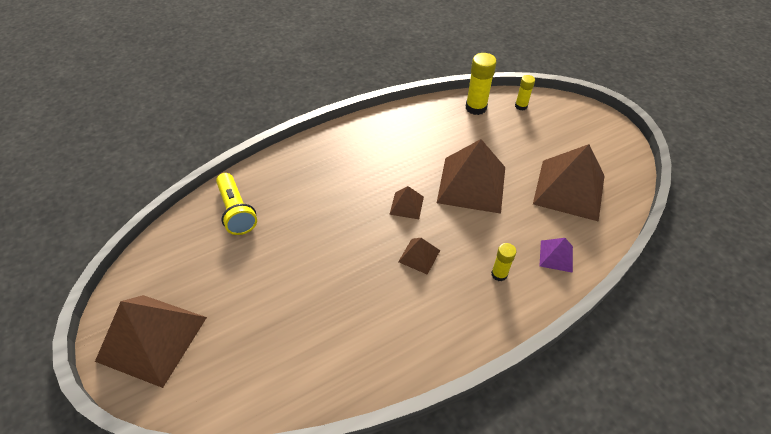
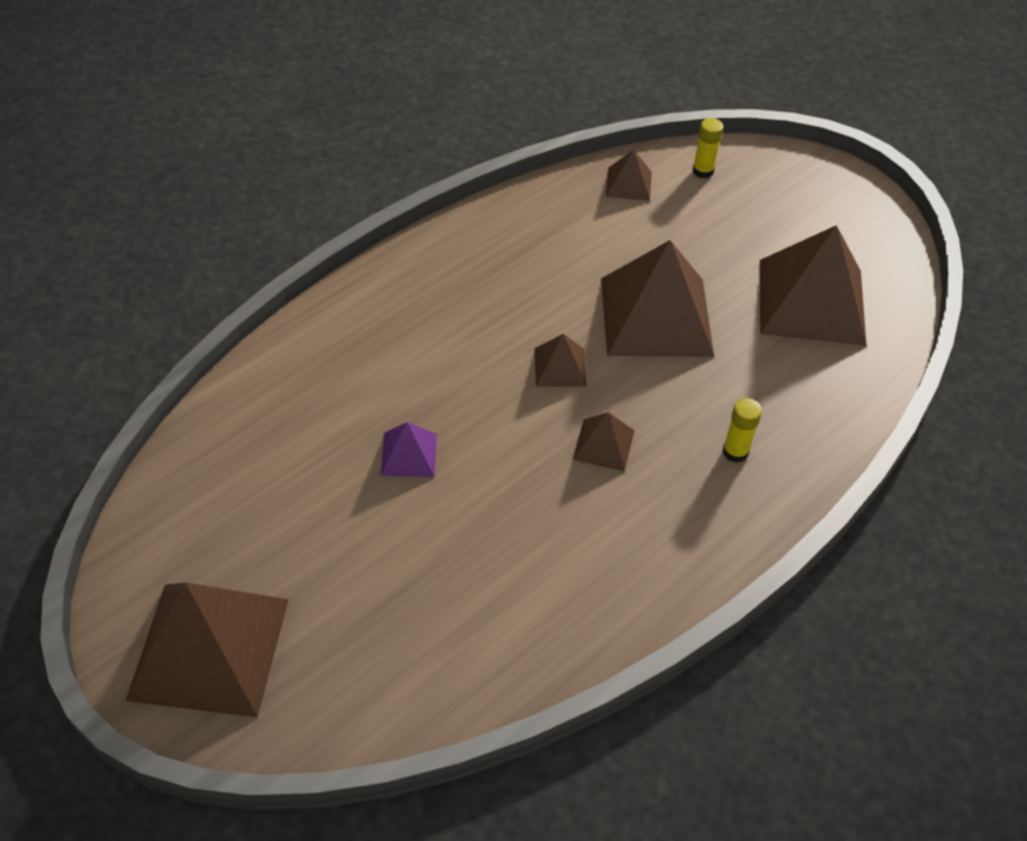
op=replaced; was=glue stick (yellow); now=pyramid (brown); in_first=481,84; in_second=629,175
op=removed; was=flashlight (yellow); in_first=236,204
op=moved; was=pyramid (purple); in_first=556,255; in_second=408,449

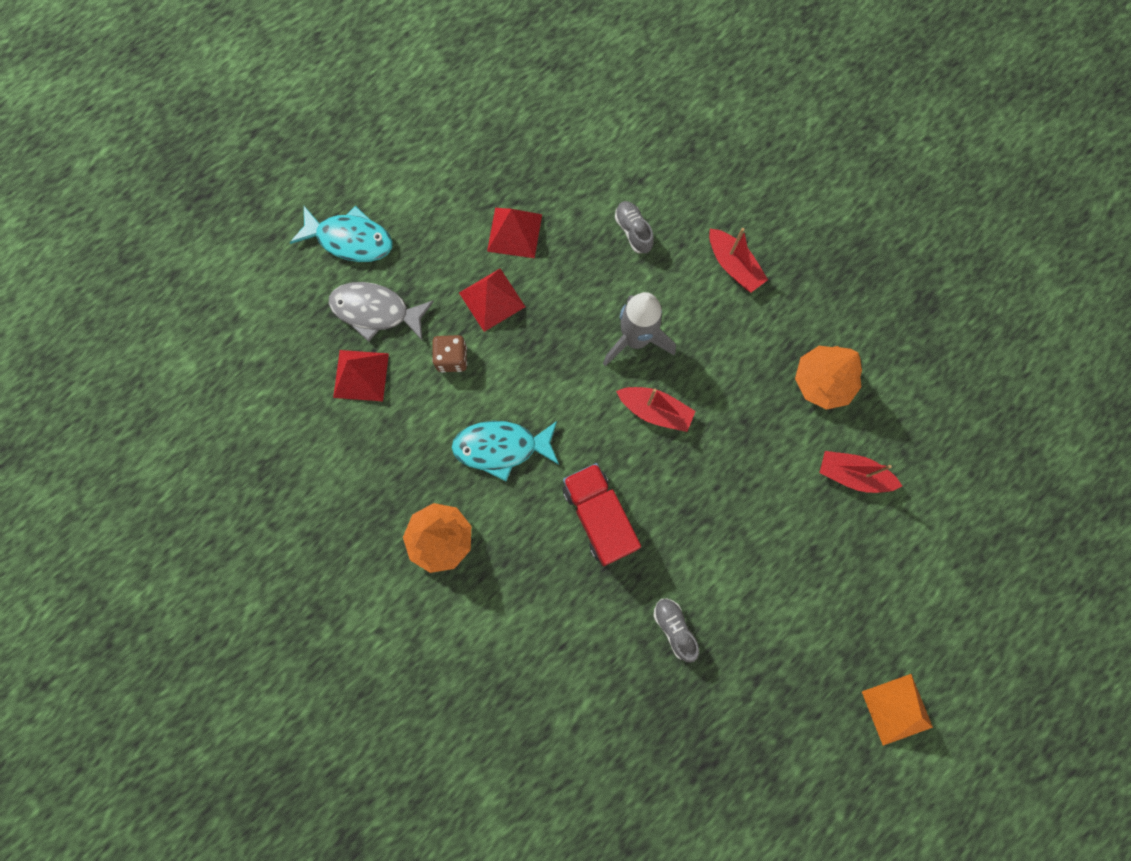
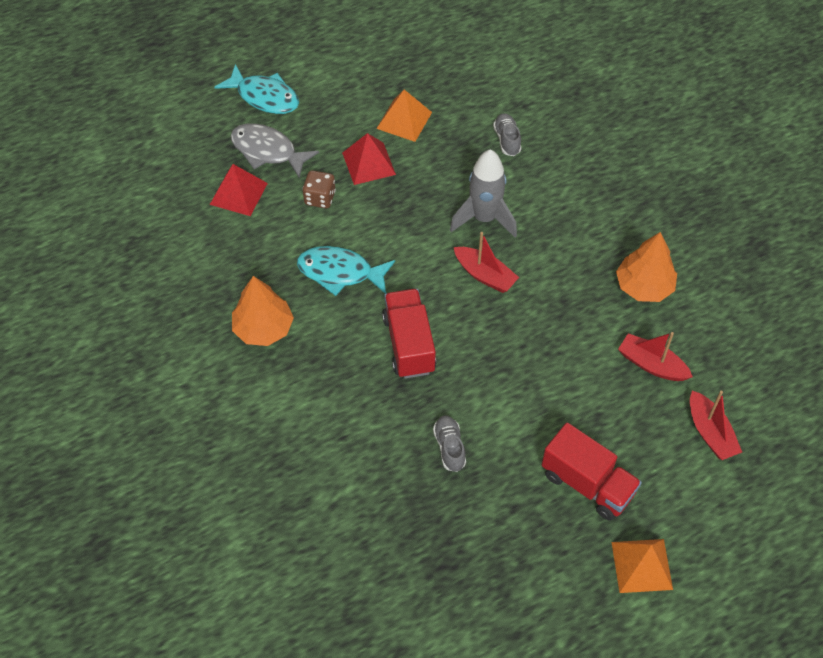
op=recoloured; was=pyramid (red); now=pyramid (orange); in_first=514,233; in_second=404,115
op=moved; was=boat (red); in_first=738,260; in_second=716,425
op=added; now=truck (red); in_second=592,471

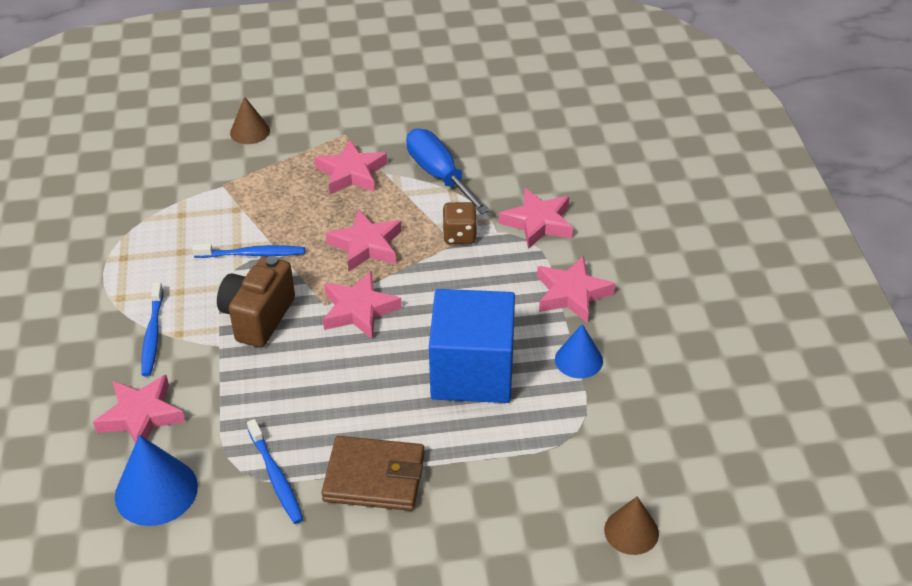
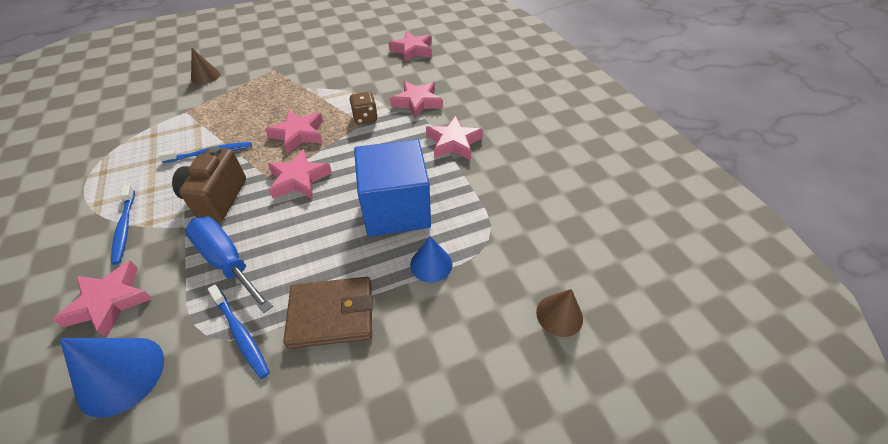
op=moved; was=screwdriver (blue); in_first=448,171; in_second=229,265
op=moved; was=star (pink); in_first=350,167; in_second=410,46
op=moved; was=cone (blue); in_first=579,351; in_second=431,259

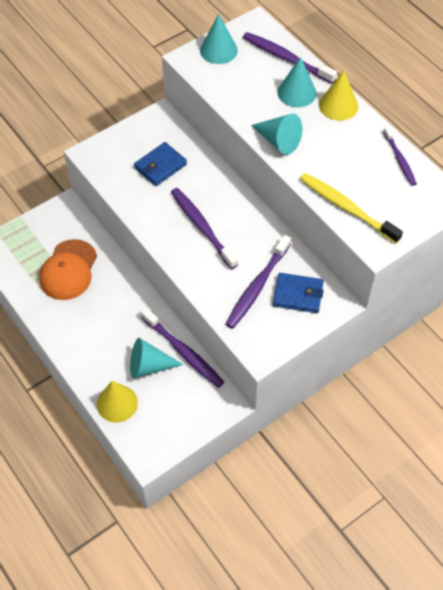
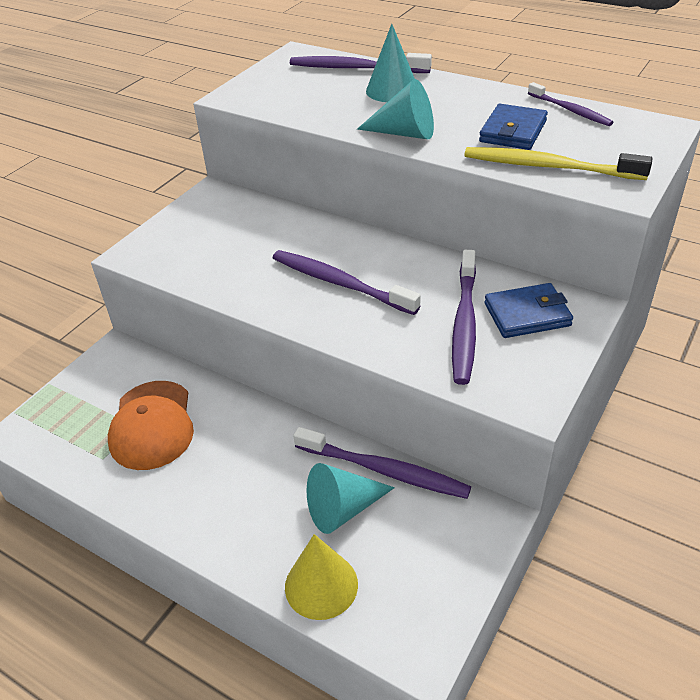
op=removed; was=cone (turquoise); in_first=219,39
op=removed; was=cone (yellow); in_first=338,96
op=moved; was=wallet (blue); in_first=160,164; in_second=513,127

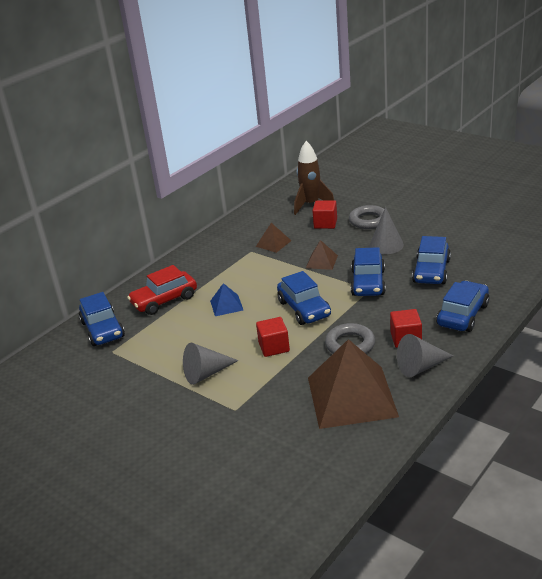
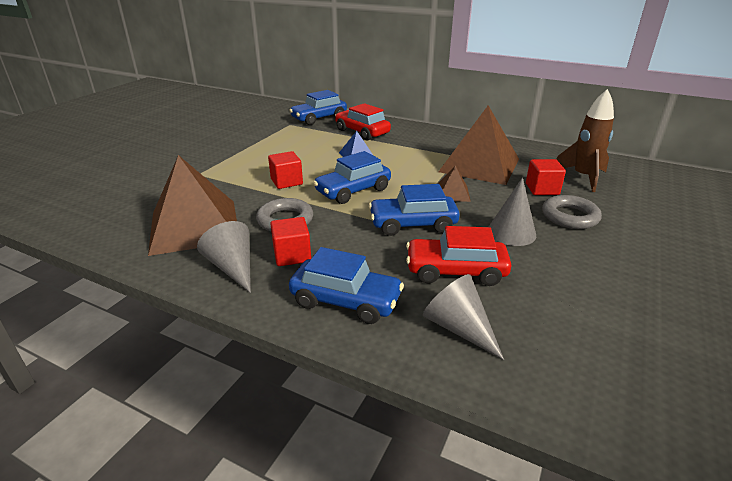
op=resized; was=pyramid (brown); in_first=273,238; in_second=478,145; ratio=2.25
op=recoloured; was=car (blue); now=car (red); in_first=431,260; in_second=459,256
op=moved; was=cone (grey); in_first=211,364; in_second=463,317

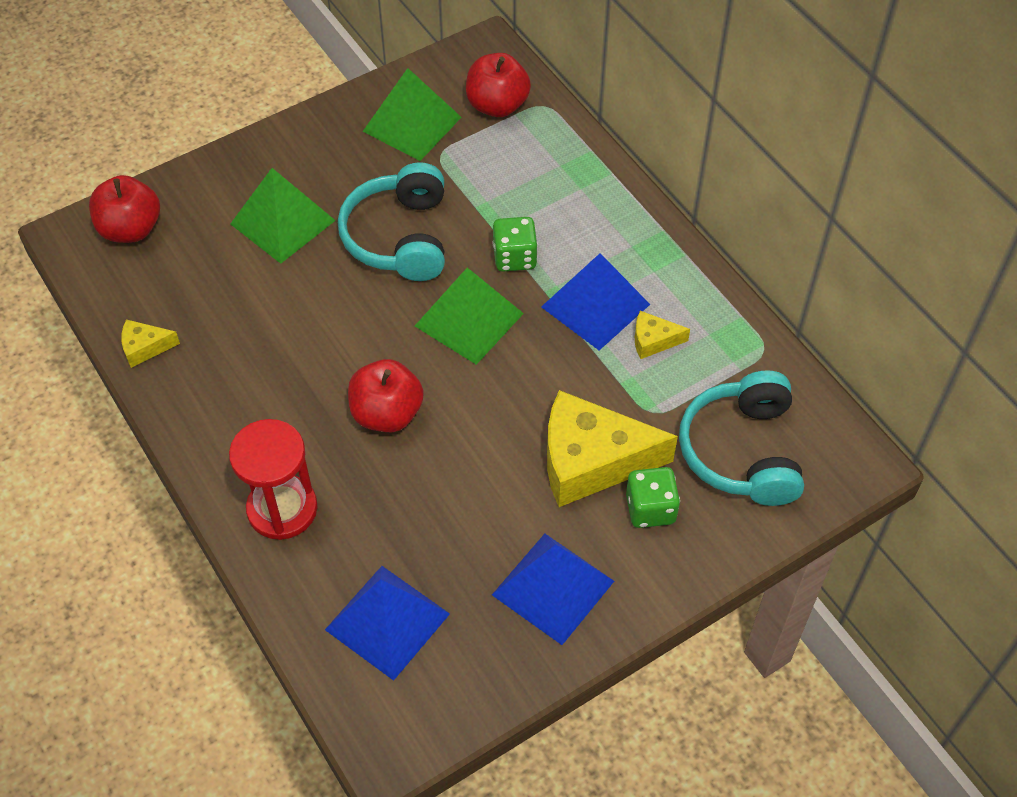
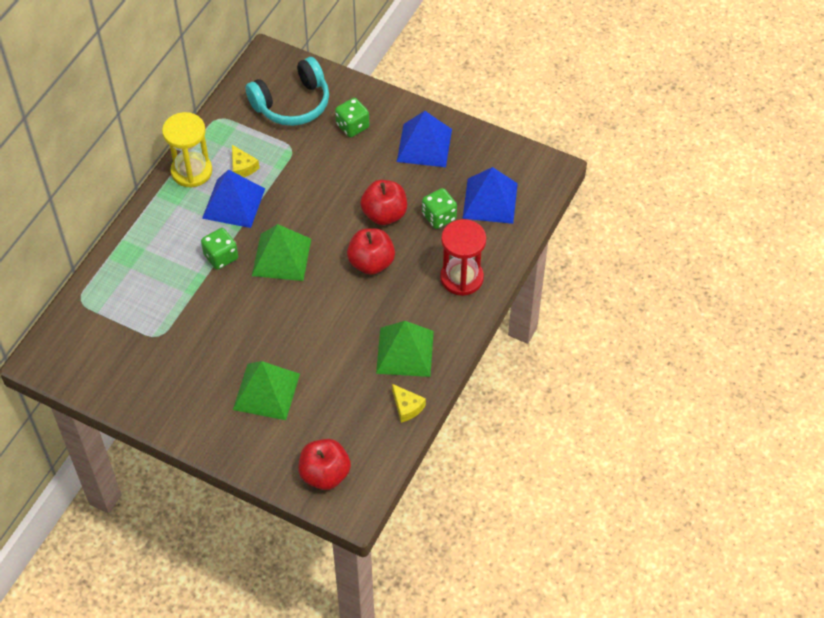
op=moved; was=apple (red); in_first=498,85; in_second=383,202
op=moved; was=pyramid (green); in_first=412,114; in_second=405,349
op=removed; was=headphones (turquoise); in_first=391,221
op=removed; was=cheese (yellow); in_first=612,448
op=added; now=hourglass (yellow); in_second=187,150
op=added; now=dice (green); in_second=439,208

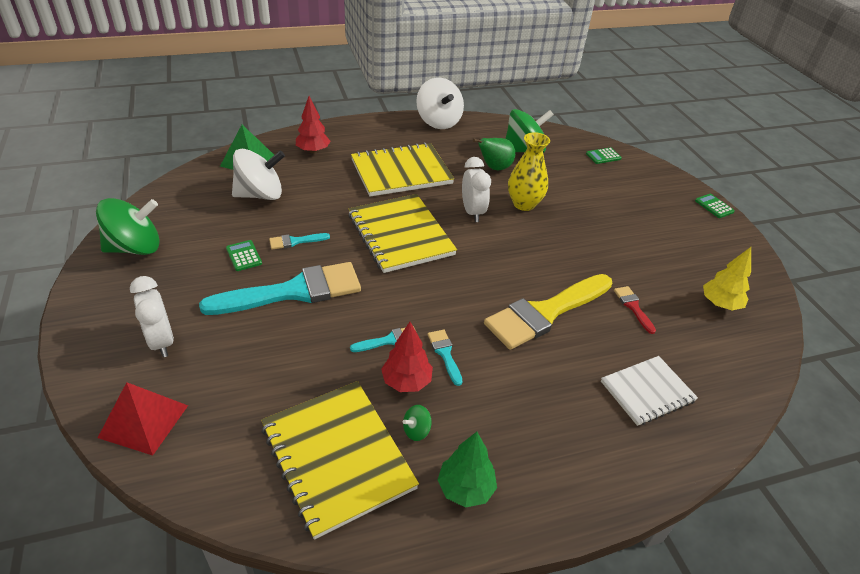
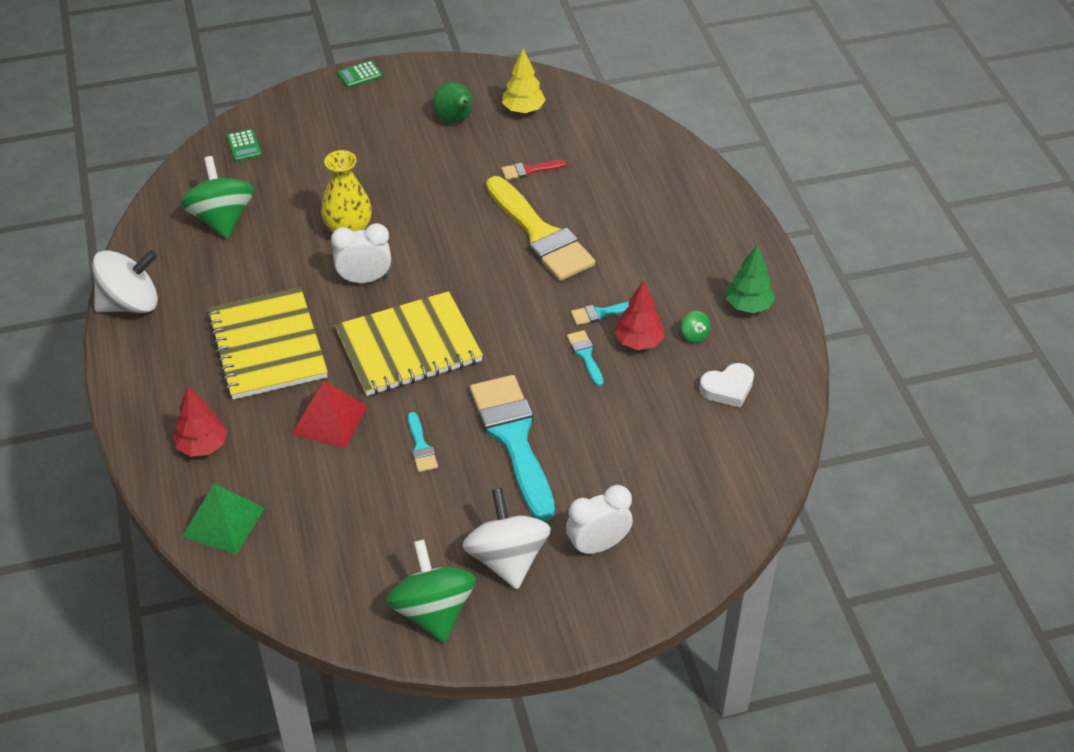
op=moved; was=pear (green); in_first=494,154; in_second=453,102
op=moved; was=spinning top (white); in_first=258,174; in_second=507,538
op=removed; was=calculator (green); in_first=244,255
op=removed; was=notebook (white); in_first=649,391
op=replaced; was=notebook (yellow); now=heart (white); in_first=340,460; in_second=726,385
op=moved; was=pyramid (red); in_first=143,418; in_second=330,415

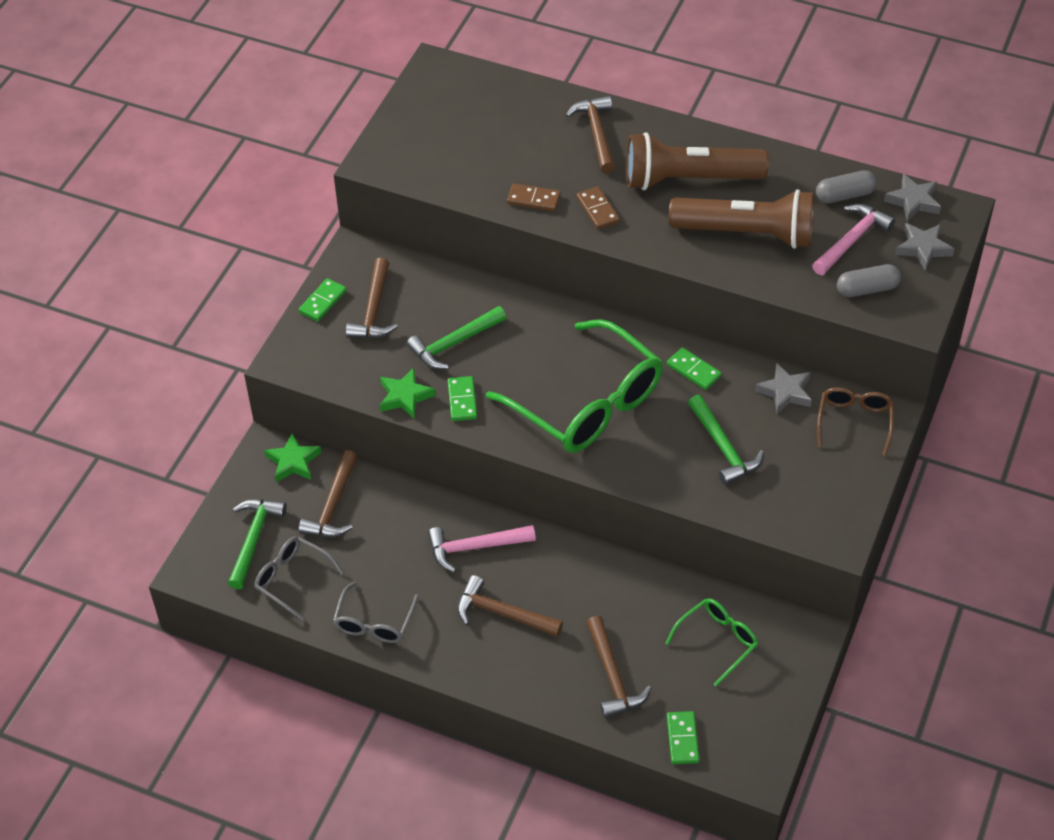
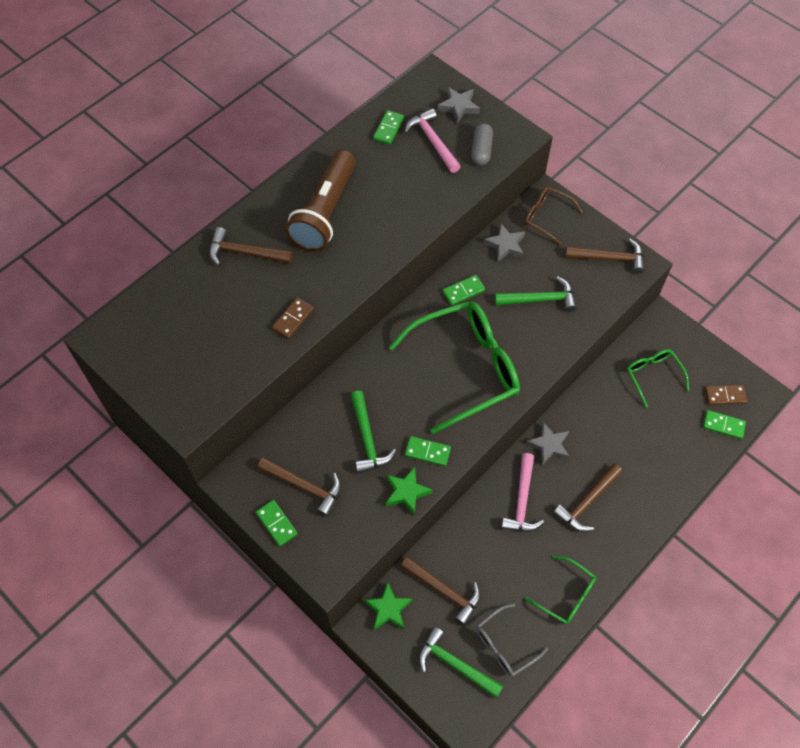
op=replaced; was=capsule (grey); now=domino (green); in_first=846,186; in_second=388,127
op=moved; was=star (grey); in_first=912,198; in_second=548,443
op=moved; was=domino (brown); in_first=598,207; in_second=726,395
op=removed; was=flashlight (brown); in_first=741,219
op=recoloured; was=glasses (grey); now=glasses (green); in_first=376,612; in_second=560,590
op=moved; was=hammer (brown); in_first=619,667; in_second=604,256

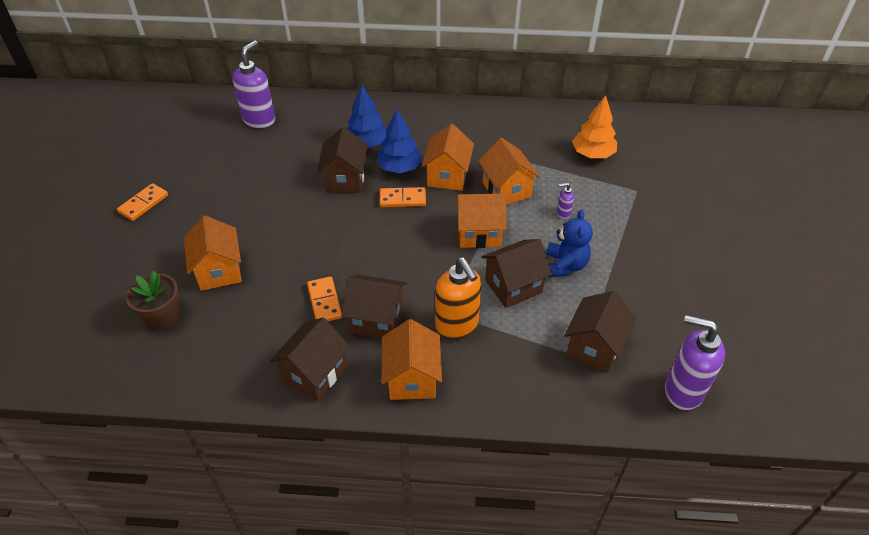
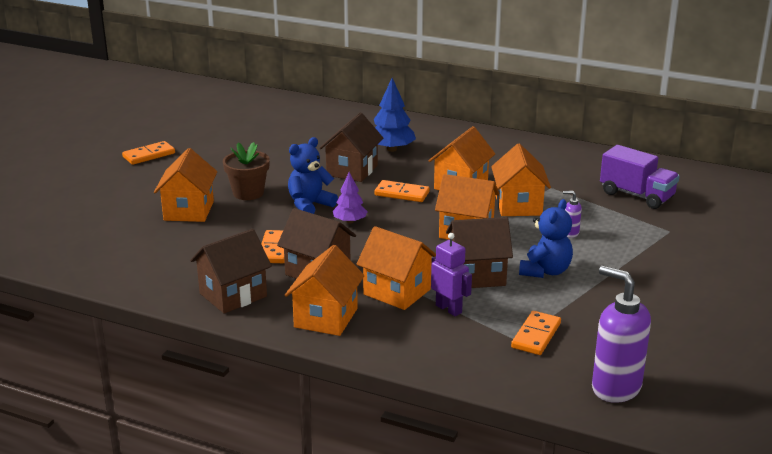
op=removed; was=soap dispenser (purple); in_first=253,84
op=replaced; was=tree (orange); now=truck (purple); in_first=594,126; in_second=640,177
op=removed; was=tree (blue); in_first=399,141
op=replaced; was=soap dispenser (orange); now=house (orange); in_first=458,298; in_second=396,268
op=moved; was=flower pot (brown); in_first=152,299; in_second=246,171
op=replaced; was=house (brown); now=domino (orange); in_first=600,332; in_second=536,333
op=added; now=teddy bear (blue); in_second=313,175
op=added; now=tree (purple); in_second=350,197
op=added; now=robot (purple); in_second=451,274

